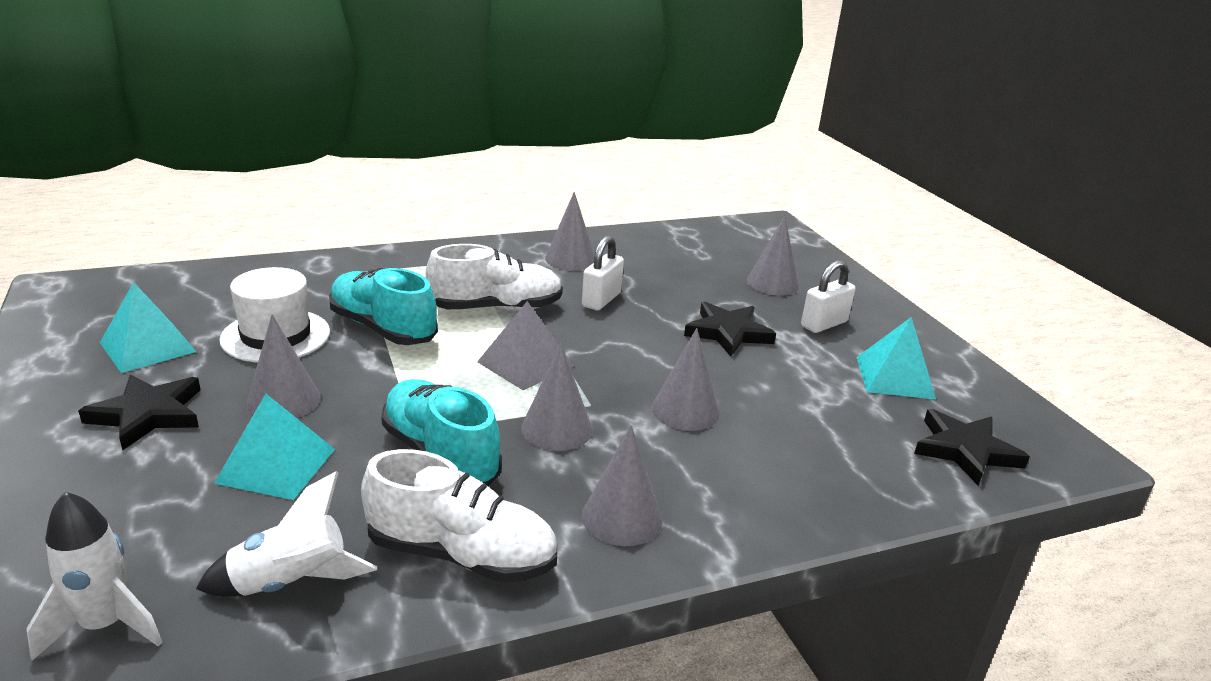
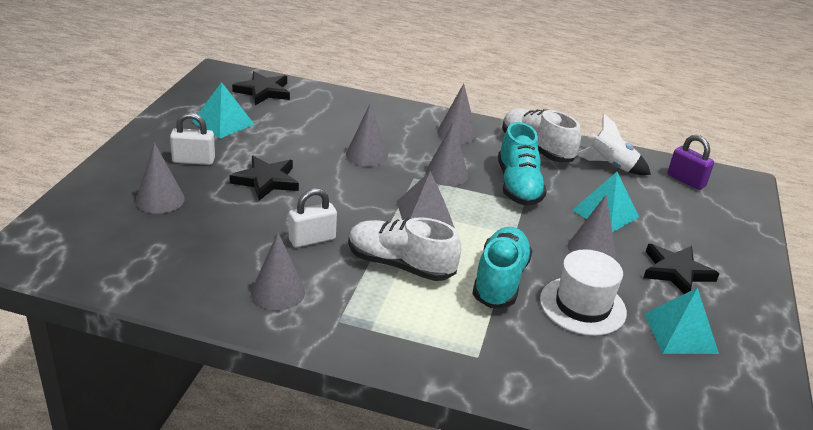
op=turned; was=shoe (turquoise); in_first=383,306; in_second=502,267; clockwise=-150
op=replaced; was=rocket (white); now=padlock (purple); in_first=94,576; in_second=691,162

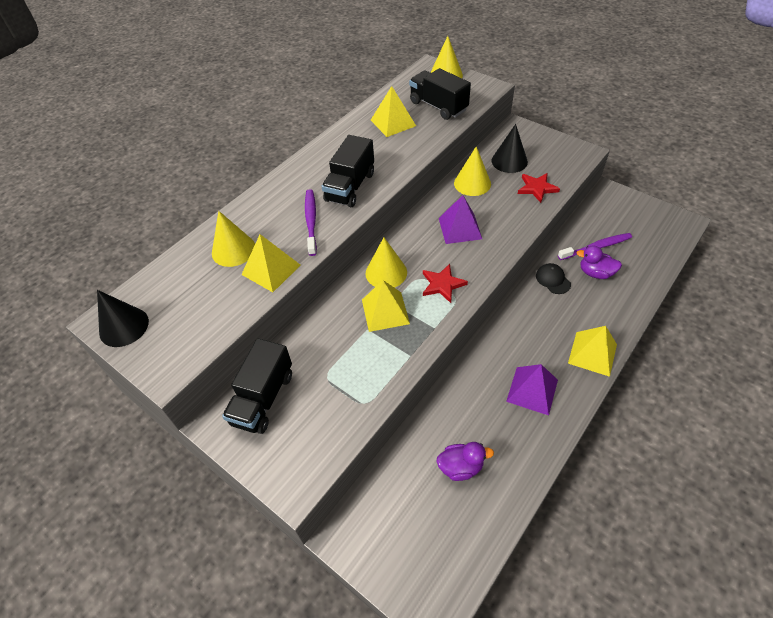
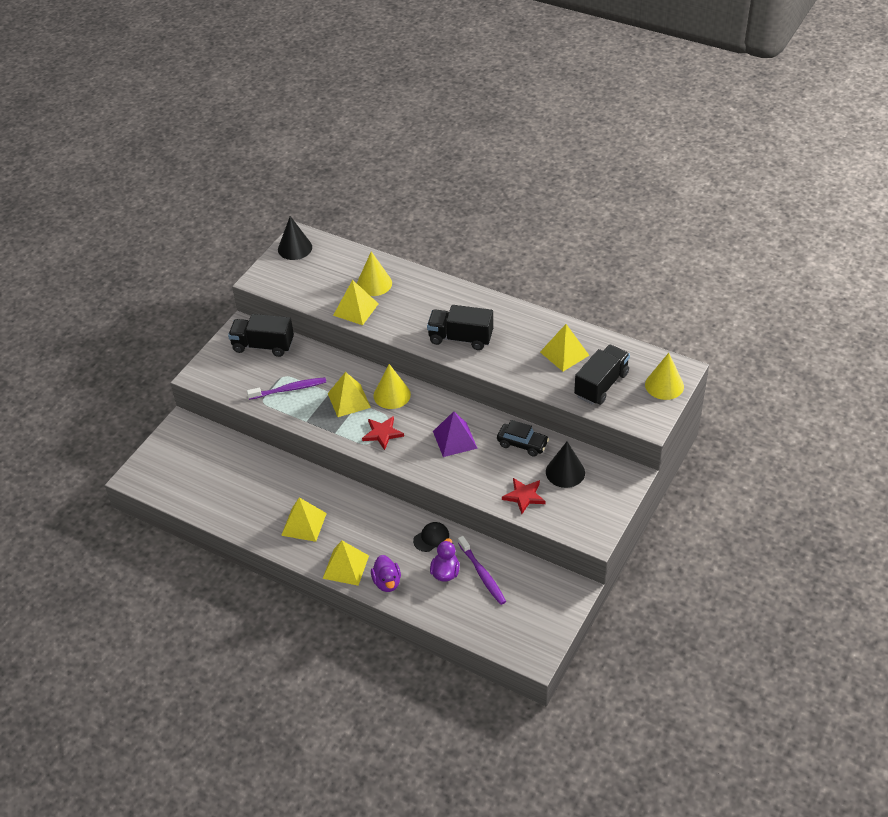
op=replaced; was=cone (yellow); now=car (black); in_first=472,171; in_second=523,438
op=moved; was=toothbrush (purple); in_first=311,222; in_second=286,388
op=recoloured; was=pyramid (purple); now=pyramid (yellow); in_first=532,389; in_second=304,519
op=moved; was=duck (purple); in_first=465,461; in_second=386,573

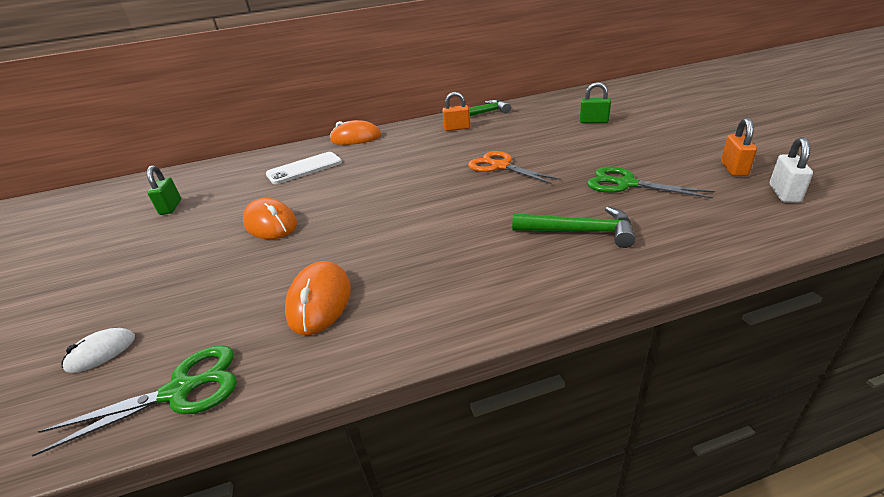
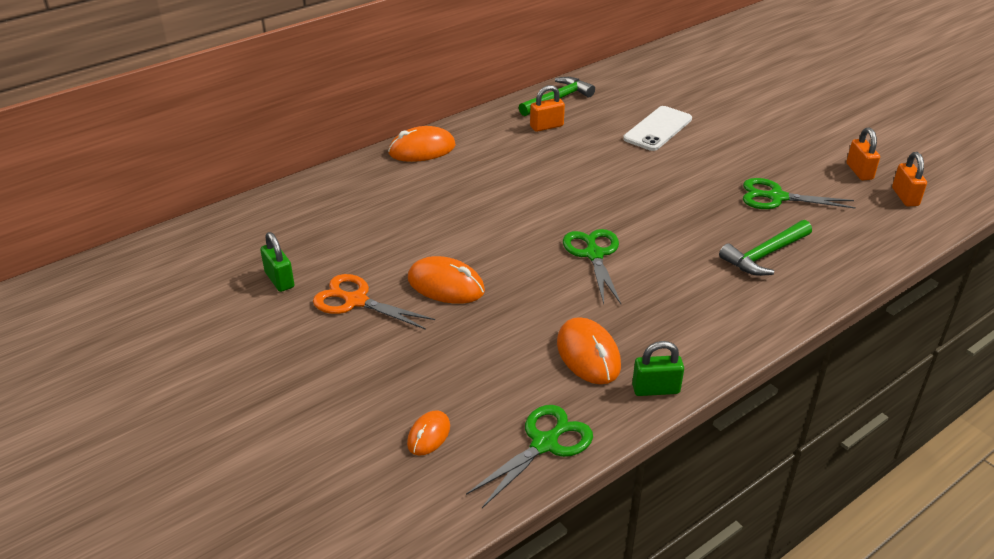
op=moved; was=padlock (green); in_first=595,102; in_second=658,368
op=recoloured; was=padlock (white); now=padlock (orange); in_first=791,170; in_second=909,179
op=moved; was=scissors (orange); in_first=514,167; in_second=374,302
op=moved; was=phone (white); in_first=304,168; in_second=657,128
op=turned; was=hammer (green); in_first=574,227; in_second=765,248; clockwise=150
op=recoloured; was=mouse (white); now=mouse (orange); in_first=98,350; in_second=428,433
op=added; now=scissors (green); in_second=592,266

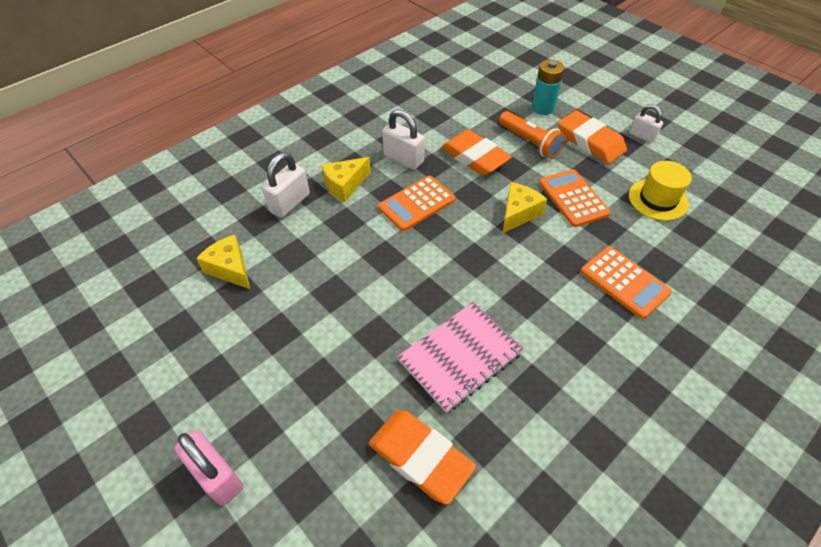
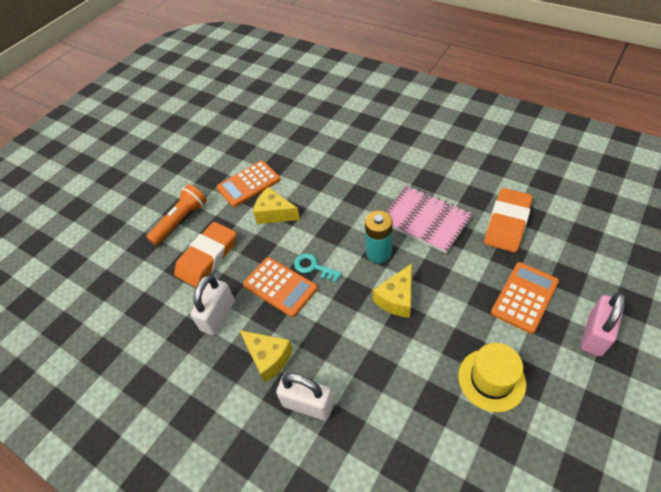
op=moved; was=battery (turquoise); in_first=548,87; in_second=379,237
op=removed; was=padlock (white); in_first=646,123
op=removed; was=eraser (orange); in_first=592,137
op=moved; was=hat (yellow); in_first=660,191; in_second=492,377
op=moved; was=cheese (yellow); in_first=223,262; in_second=392,291
op=moved; was=calculator (orange); in_first=626,282; in_second=525,298
op=added; now=key (turquoise); in_second=318,267

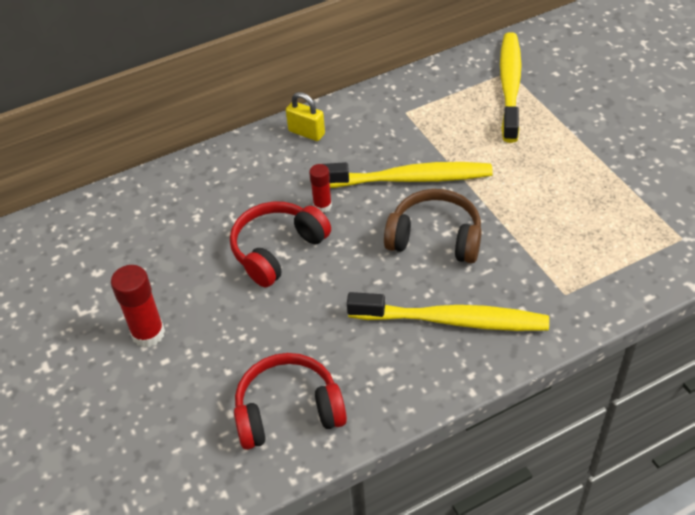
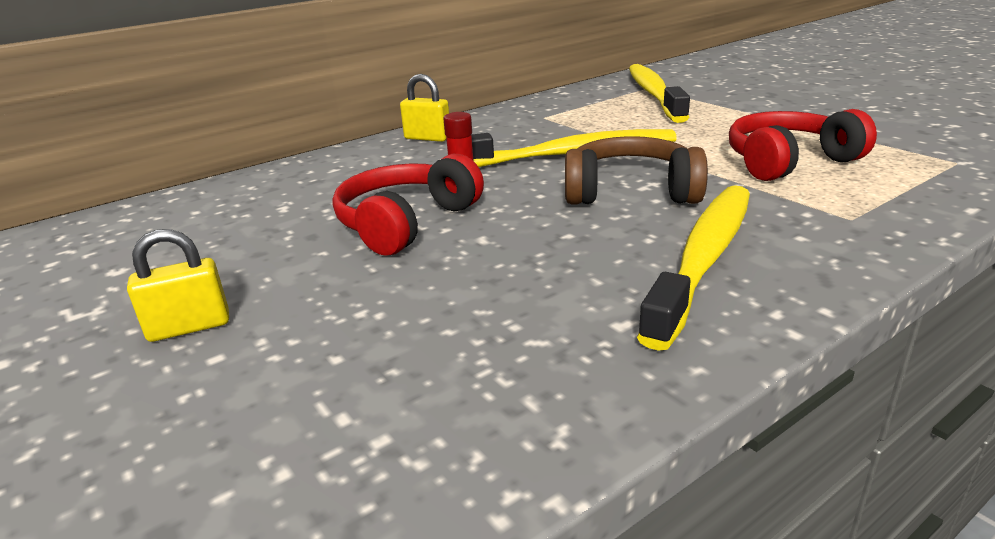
op=replaced; was=glue stick (red); now=padlock (yellow); in_first=138,306; in_second=178,285
op=turned; was=toothbrush (yellow); in_first=448,311; in_second=693,268; clockwise=-60
op=moved; was=headphones (red); in_first=290,401; in_second=803,145

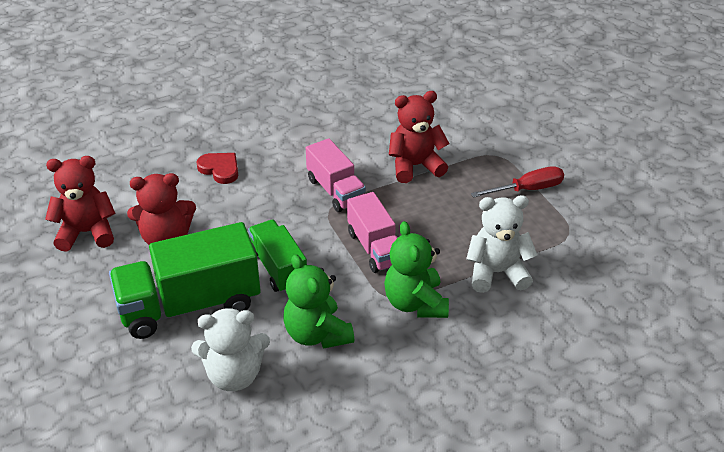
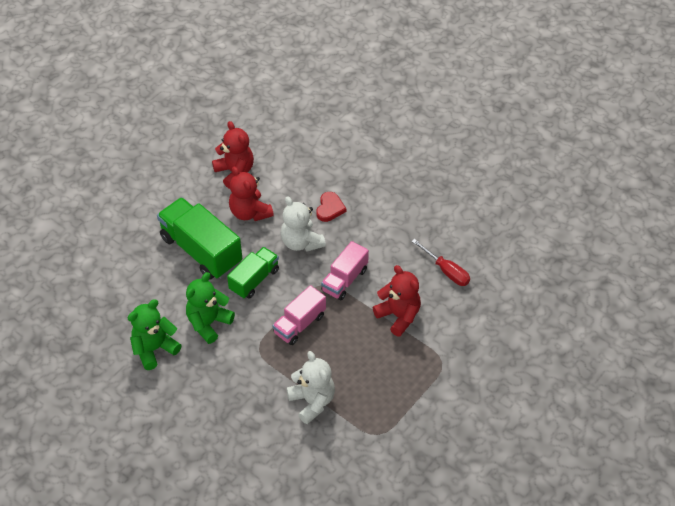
op=moved; was=screwdriver (red); in_first=517,182; in_second=440,262
op=moved; was=teddy bear (green); in_first=416,269; in_second=154,334
op=moved; was=teddy bear (white); in_first=230,349; in_second=303,224

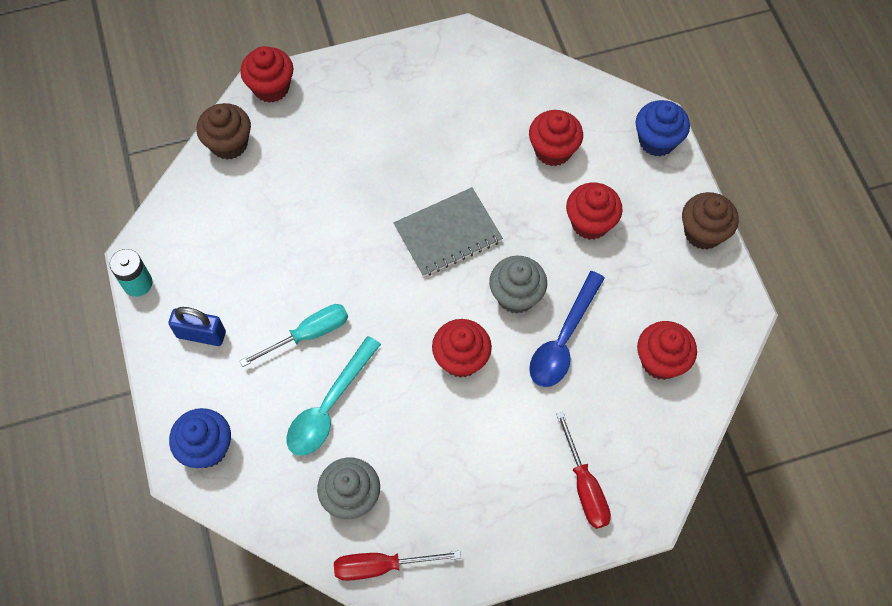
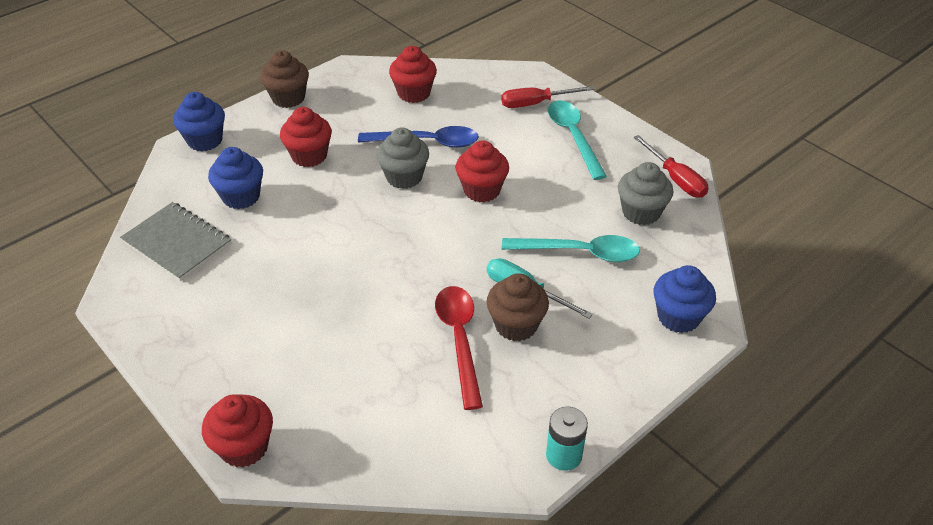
op=moved; was=cupcake (brown); in_first=223,131; in_second=517,307
op=recoloured; was=cupcake (red); now=cupcake (blue); in_first=556,138; in_second=235,178
op=moved; was=notebook (grey); in_first=448,232; in_second=176,241
op=removed; was=padlock (blue); in_first=197,326
op=turned; was=screwdriver (red); in_first=583,470; in_second=548,97; clockwise=-150
op=added; now=spoon (turquoise); in_second=577,140
op=added; now=spoon (red); in_second=459,348

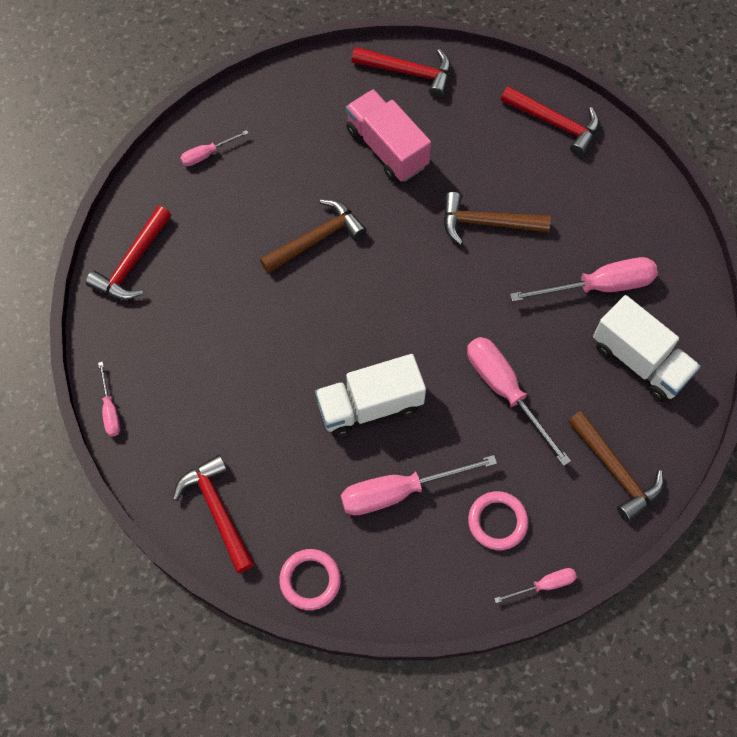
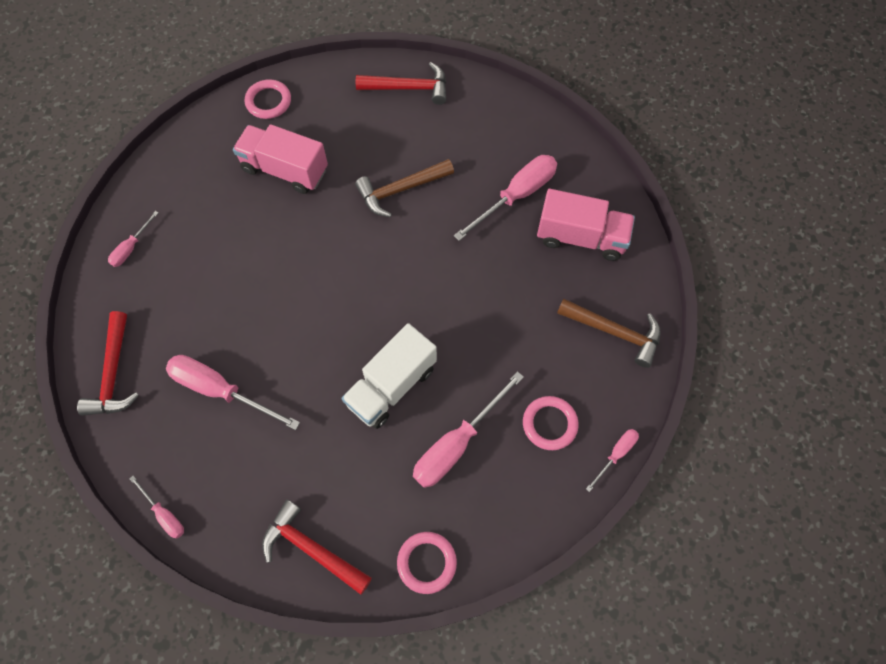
op=replaced; was=hammer (red); now=ring (pink); in_first=401,72; in_second=268,99
op=removed; was=hammer (brown); in_first=313,236
op=recoloured; was=truck (white); now=truck (pink); in_first=647,348; in_second=586,225
op=moved; was=screwdriver (pink); in_first=519,401; in_second=233,392

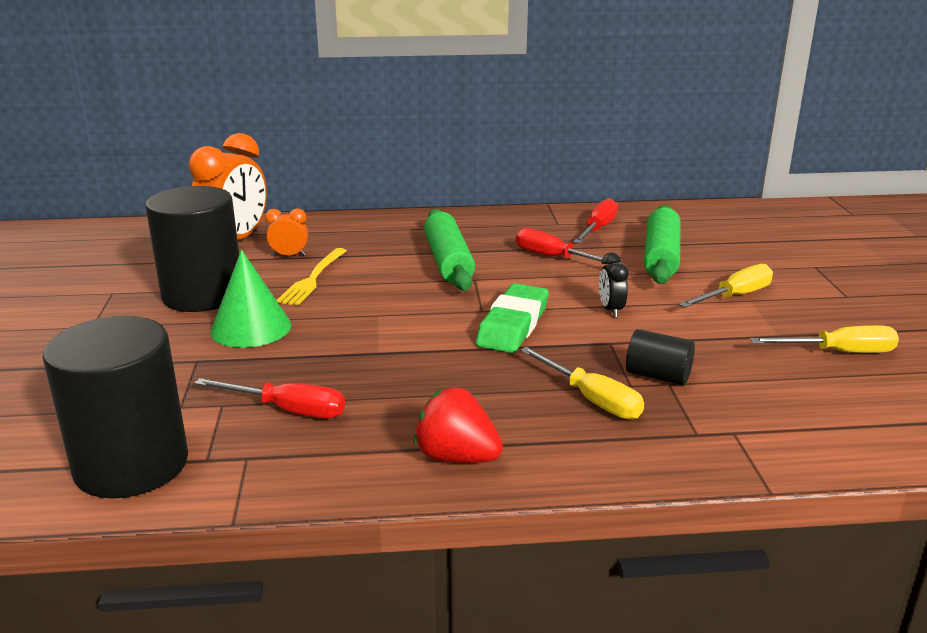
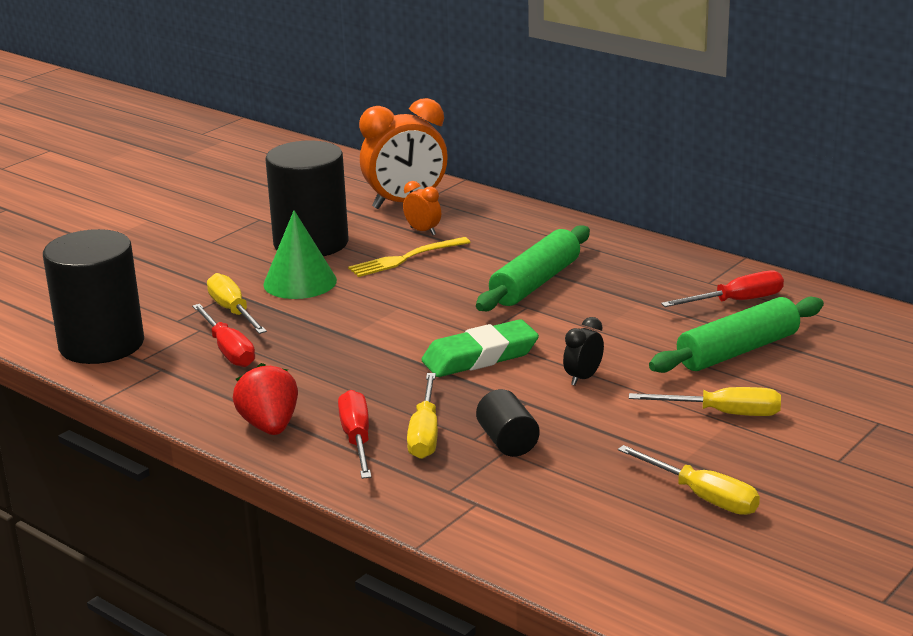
op=moved; was=screwdriver (red); in_first=569,246; in_second=354,434
op=added; now=screwdriver (yellow); in_second=237,303

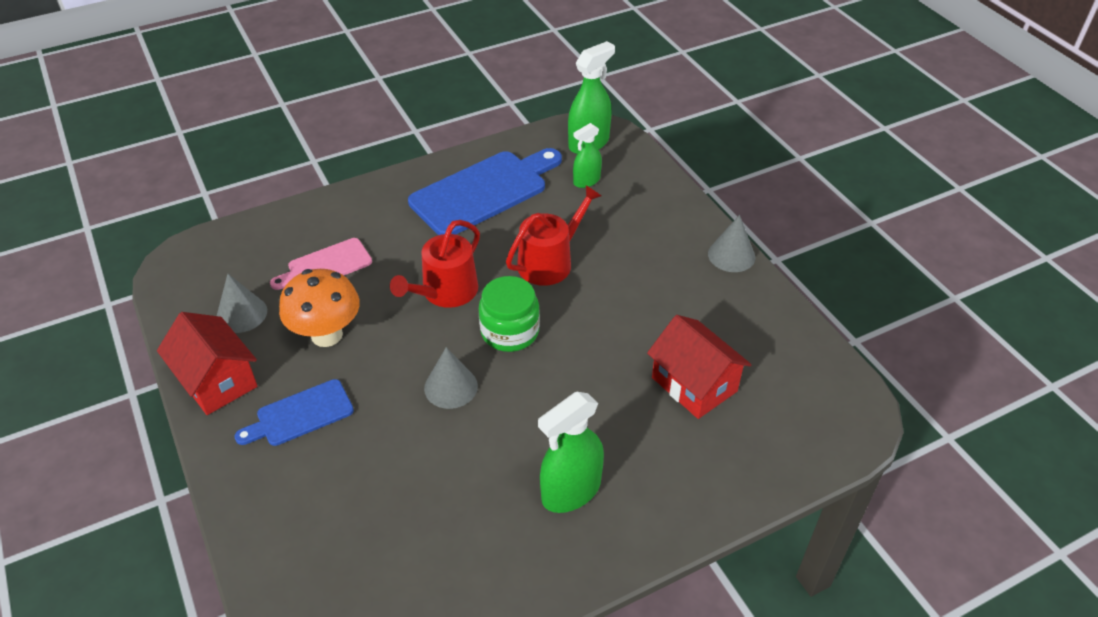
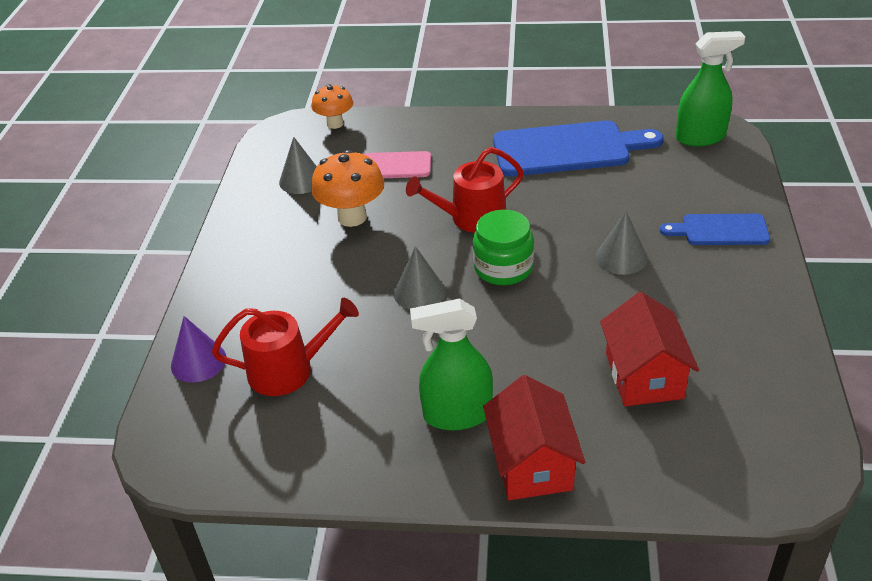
op=removed; was=spray bottle (green); in_first=587,155
op=moved; was=watering can (red); in_first=553,235; in_second=285,347
op=moved; was=cone (grey); in_first=731,243; in_second=622,243
op=moved; was=house (red); in_first=207,363; in_second=534,437
op=moved; was=cutting board (blue); in_first=294,412; in_second=715,229
op=added; now=mushroom (orange); in_second=332,106
op=added; now=cone (purple); in_second=198,349

